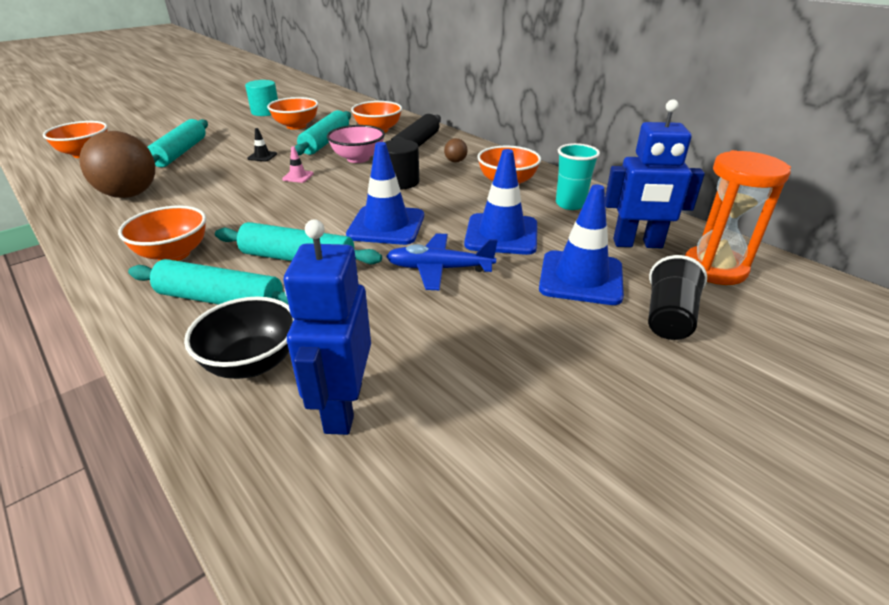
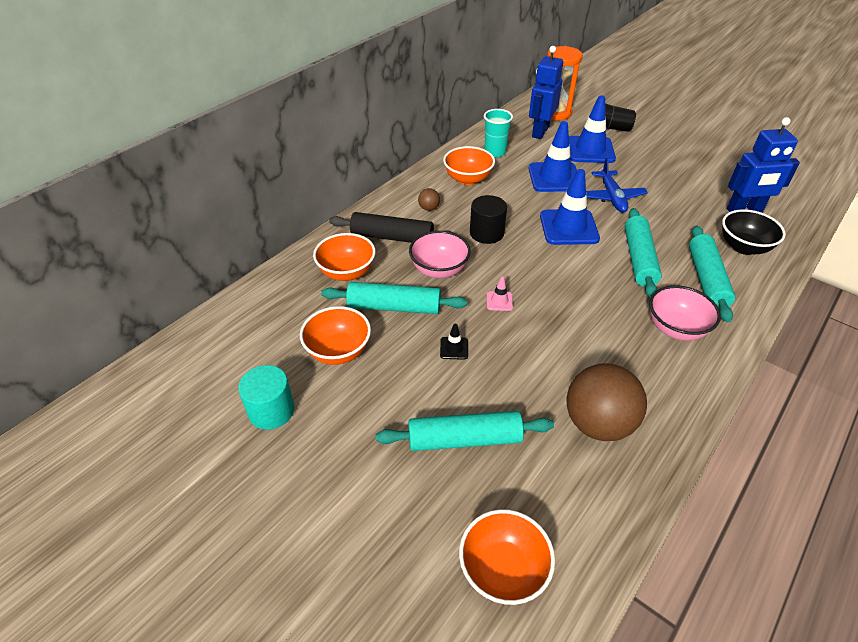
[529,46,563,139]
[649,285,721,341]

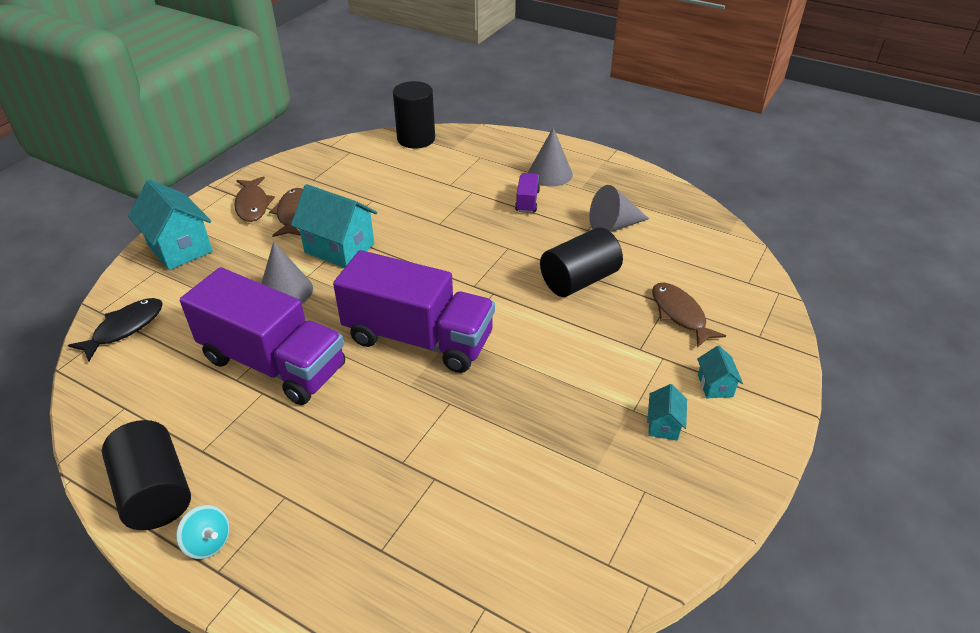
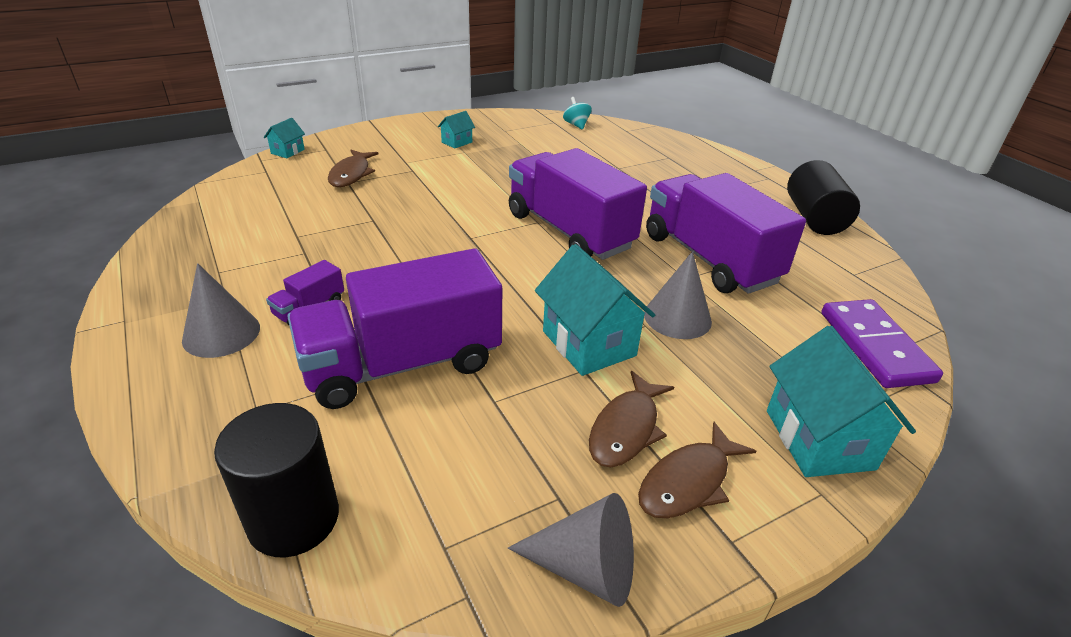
[638,422,756,518]
[508,493,634,607]
[540,227,623,297] (first image)
[821,299,943,388]
[264,118,305,158]
[563,97,592,130]
[287,248,502,409]

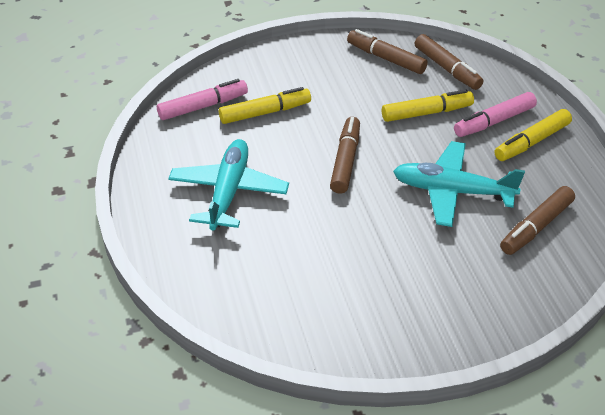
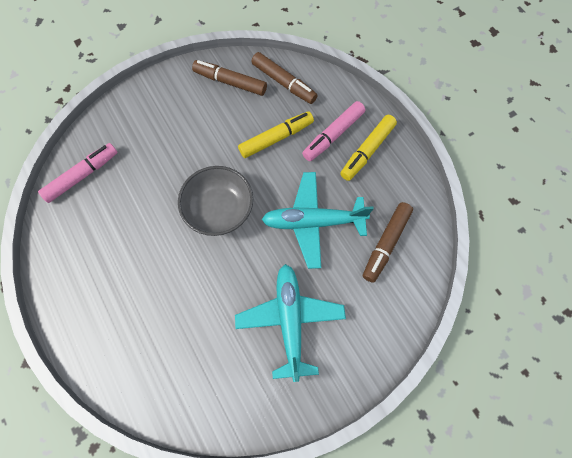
[219,87,311,124] (first image)
[178,166,253,236]
[235,264,346,382]

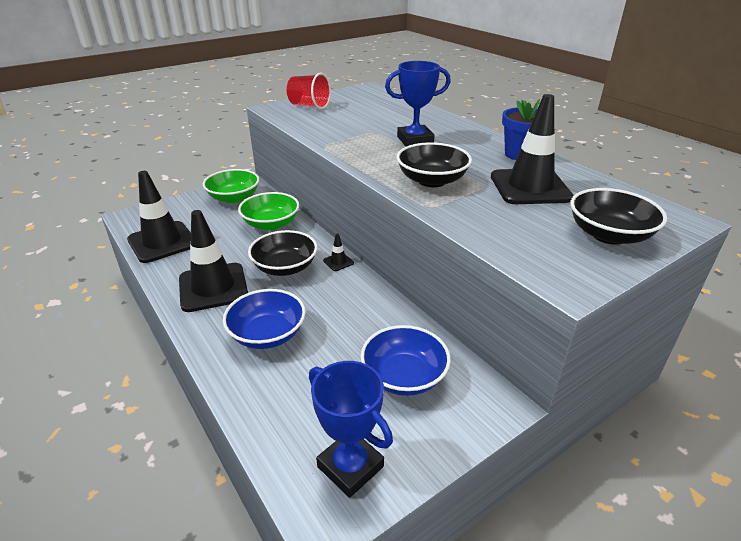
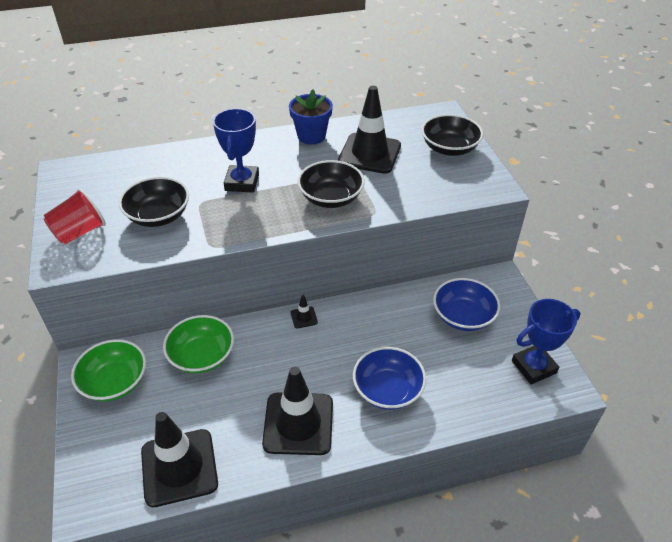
[119,177,189,227]

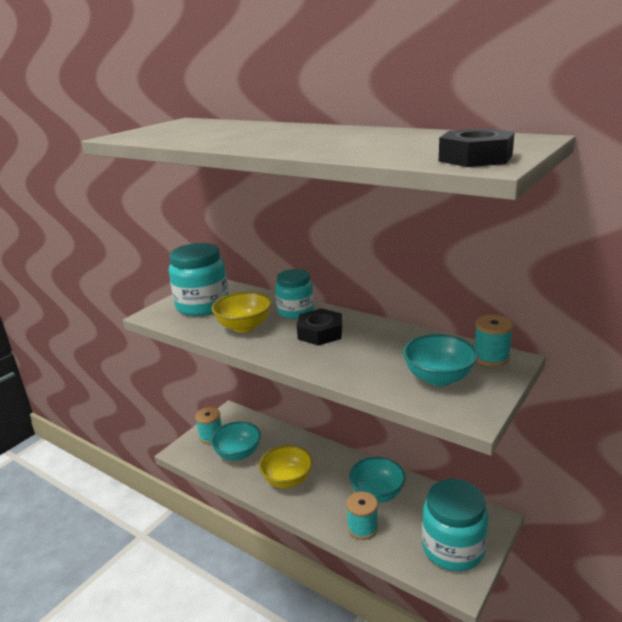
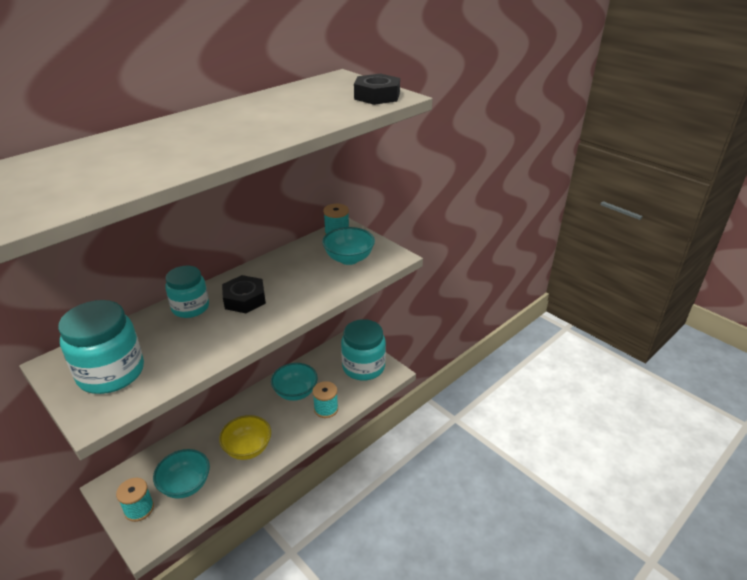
[211,292,272,333] (first image)

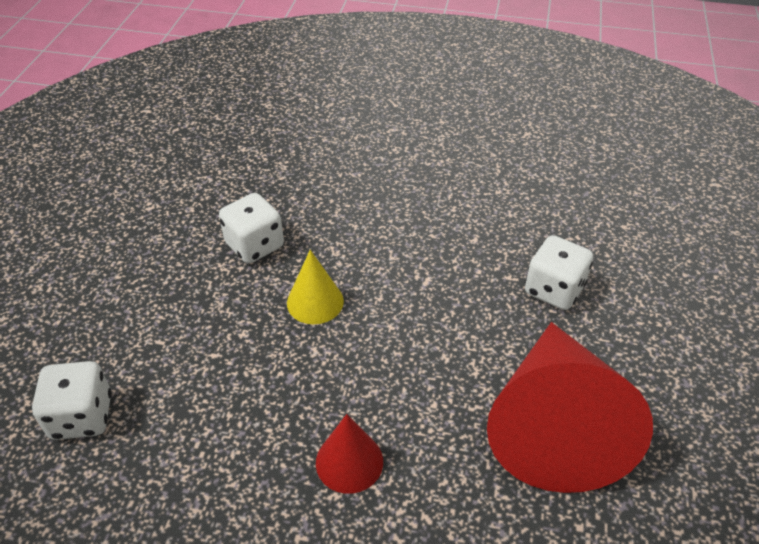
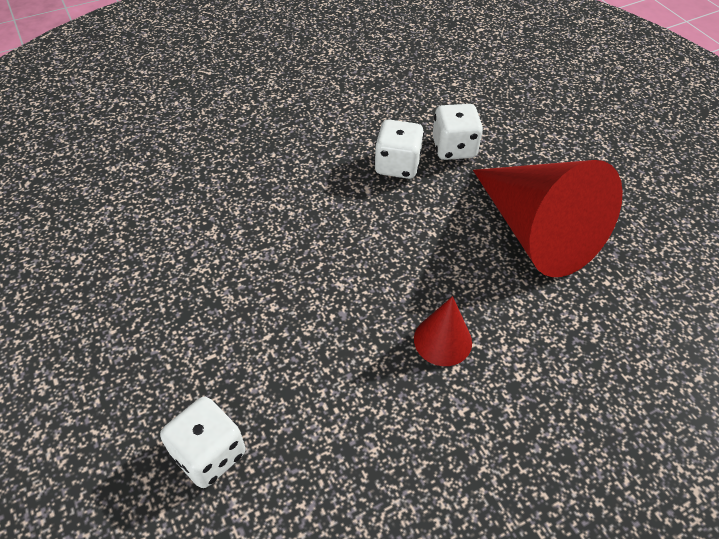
[374,119,424,179]
[287,250,344,324] (first image)

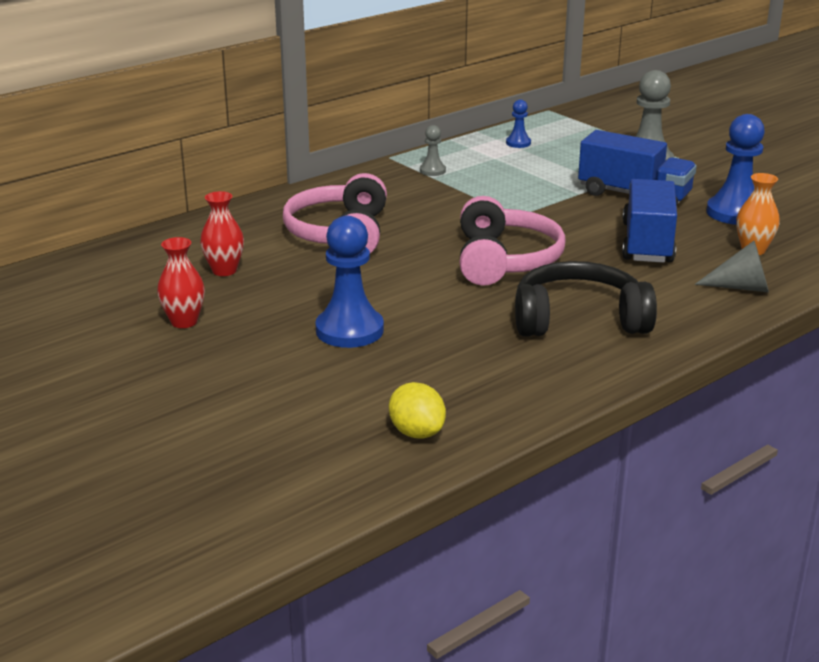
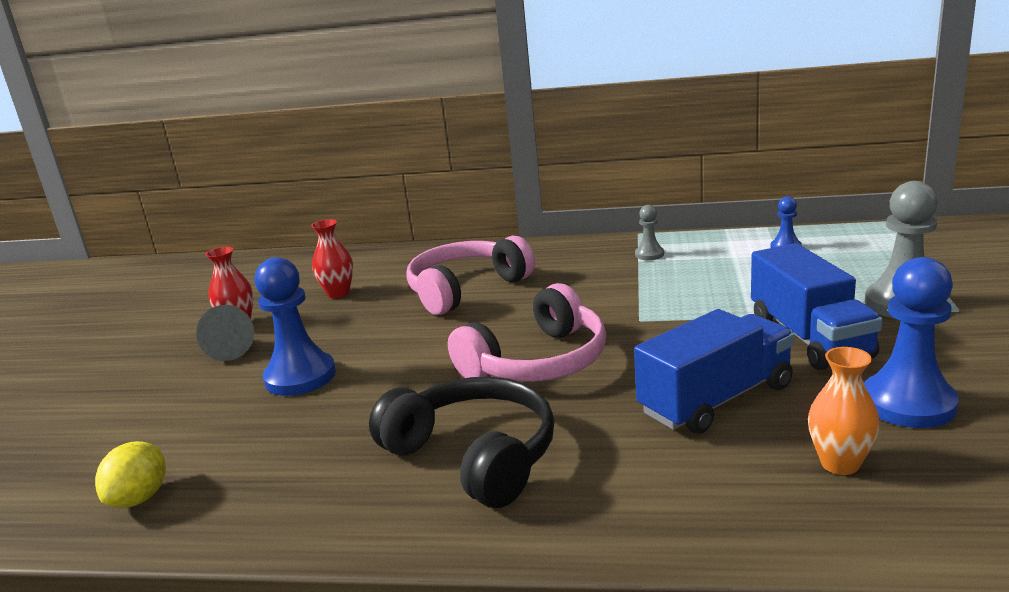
[196,305,254,361]

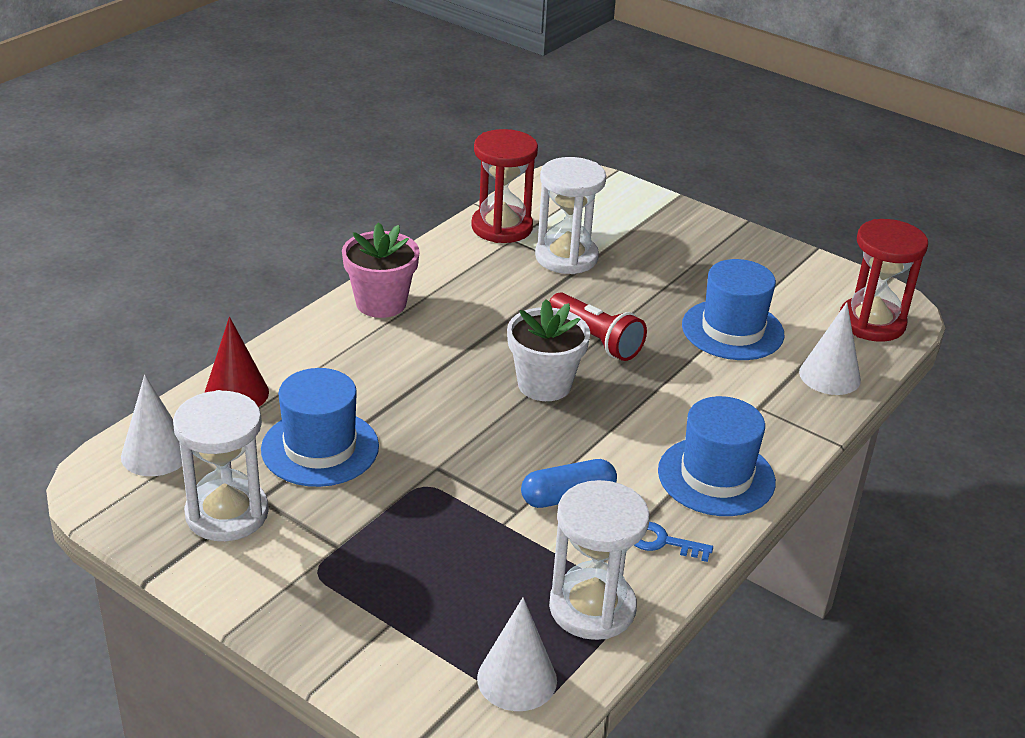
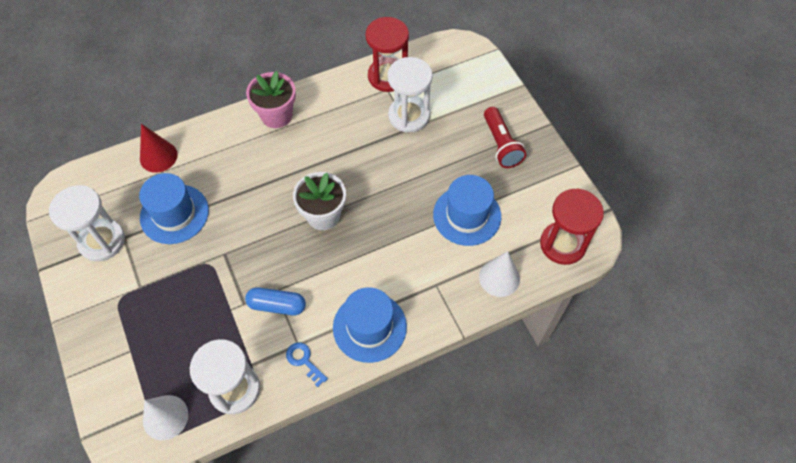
[484,107,526,168]
[121,375,182,476] (first image)

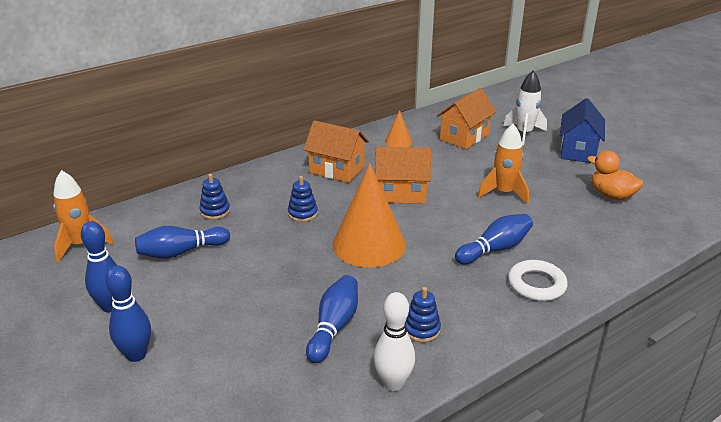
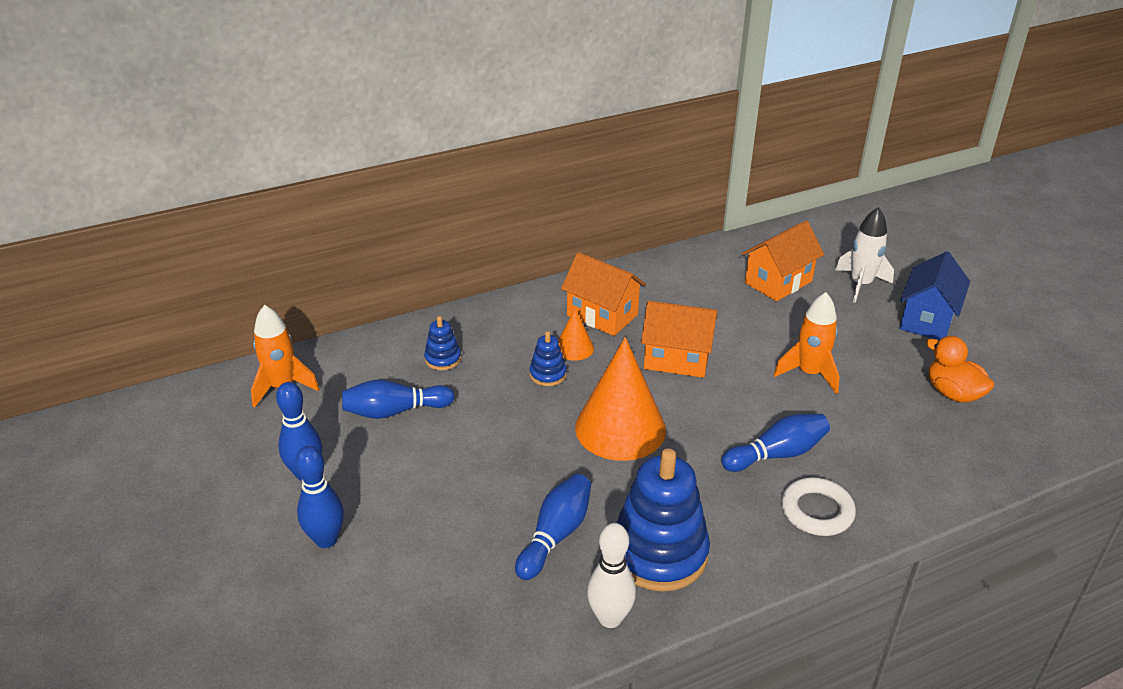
[558,309,594,361]
[616,448,710,592]

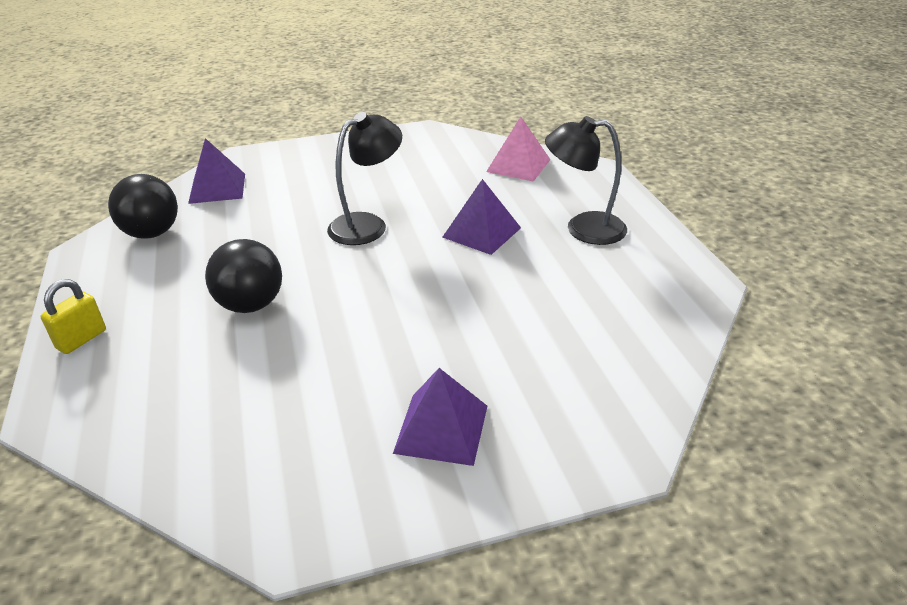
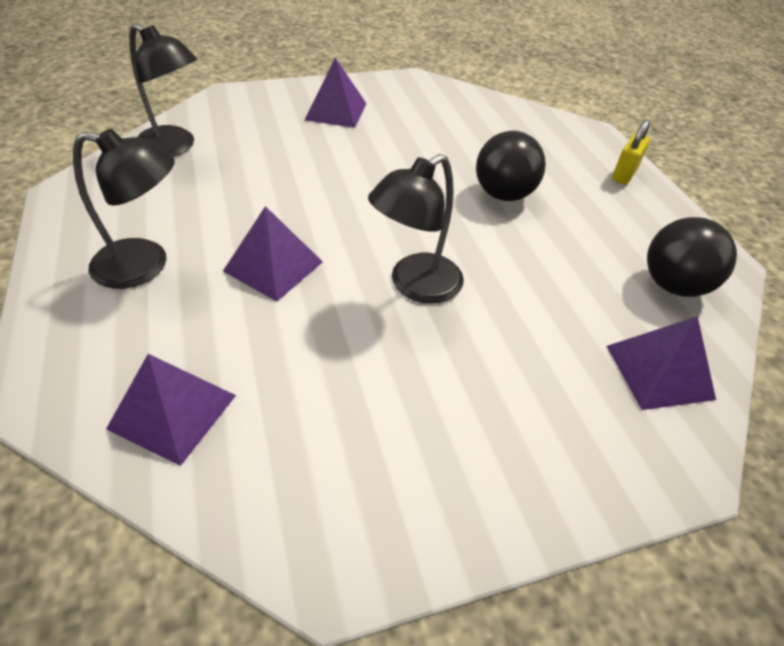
[106,354,236,466]
[129,23,197,157]

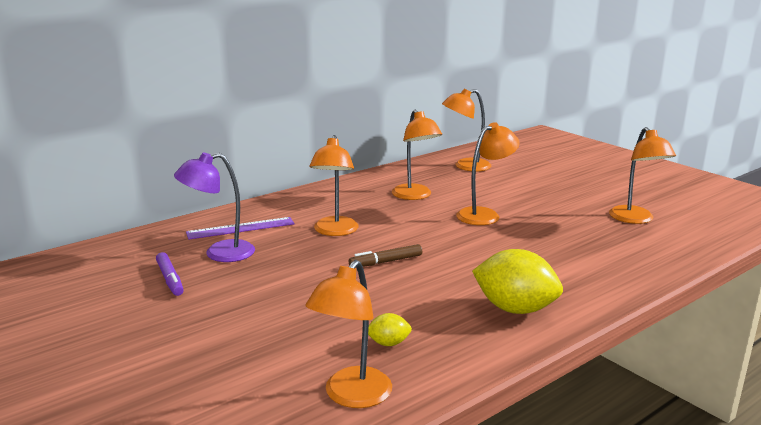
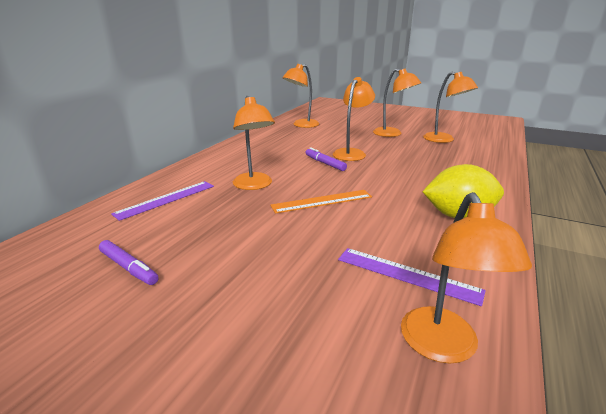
[373,69,421,137]
[174,152,255,262] (first image)
[270,190,372,214]
[338,248,486,306]
[306,147,347,171]

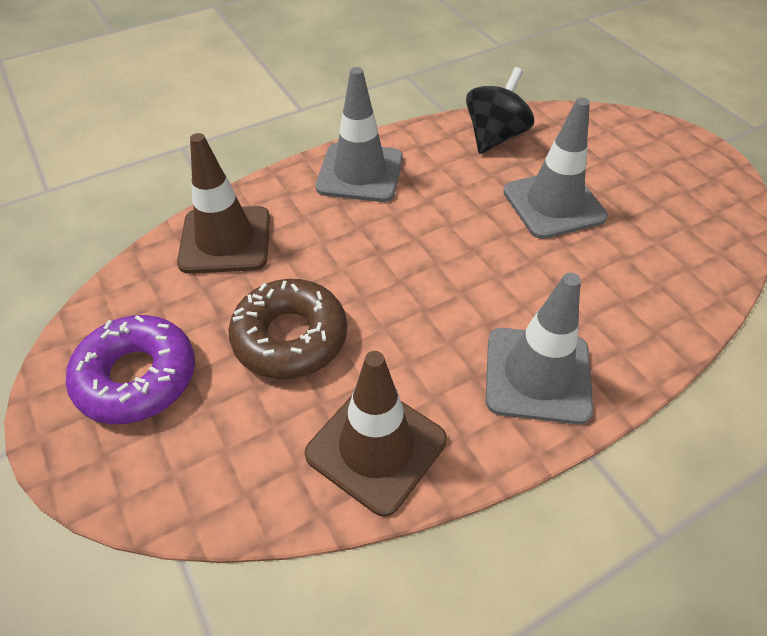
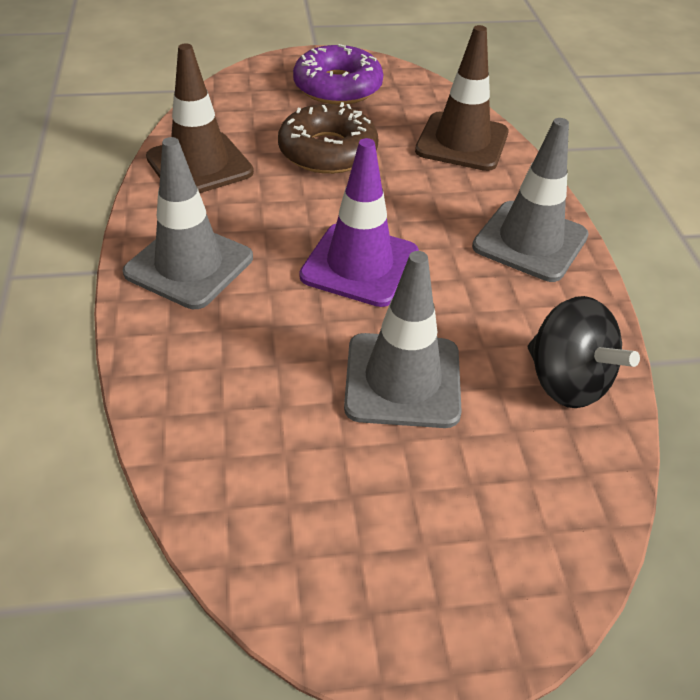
[299,138,419,307]

